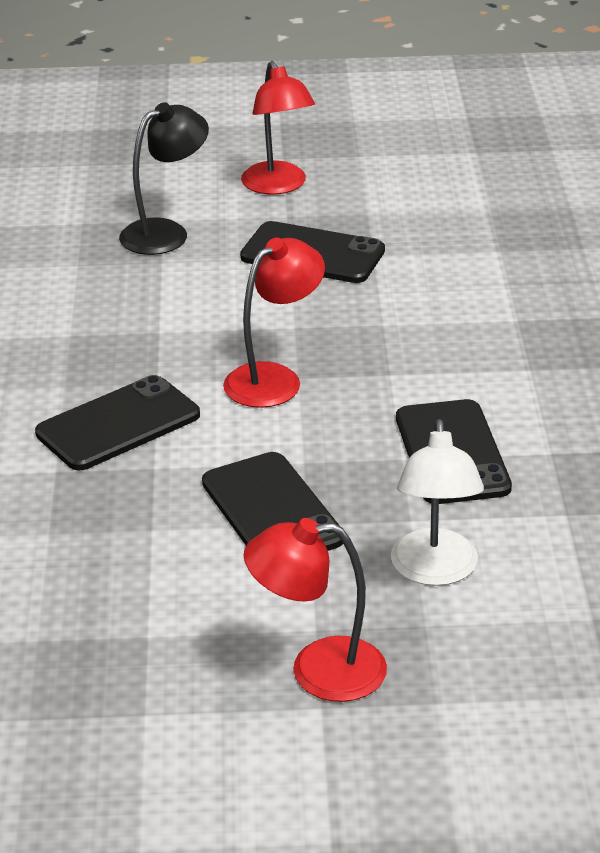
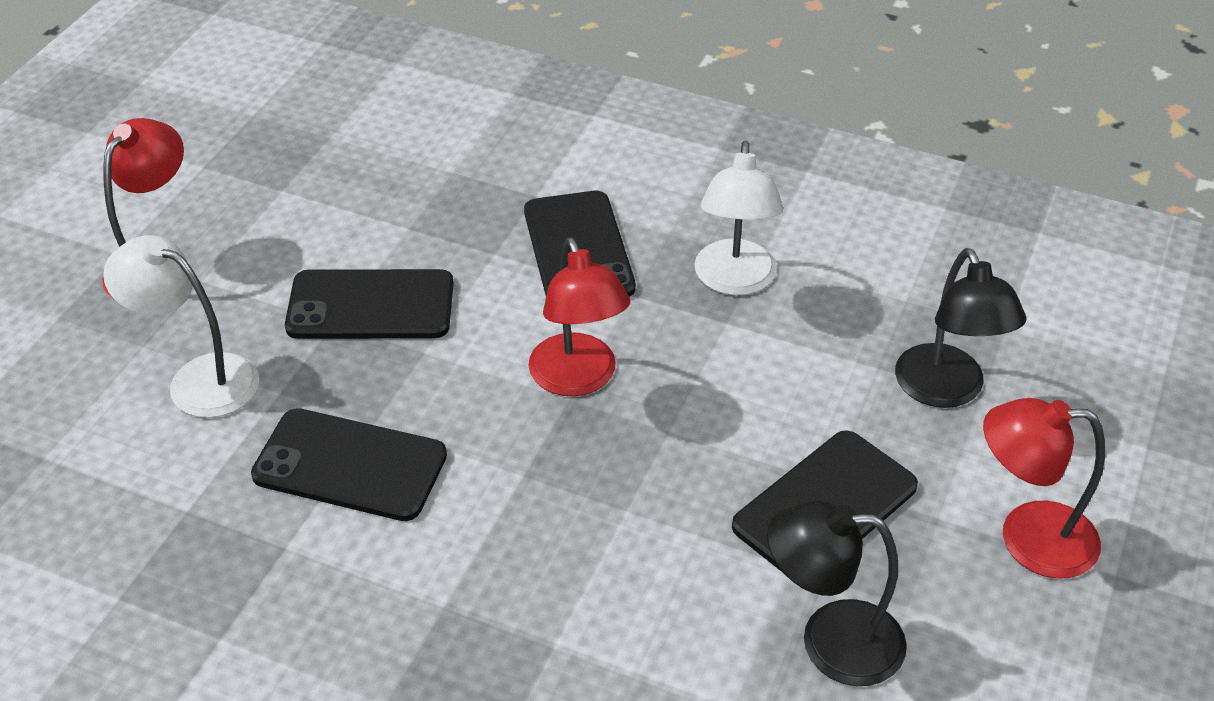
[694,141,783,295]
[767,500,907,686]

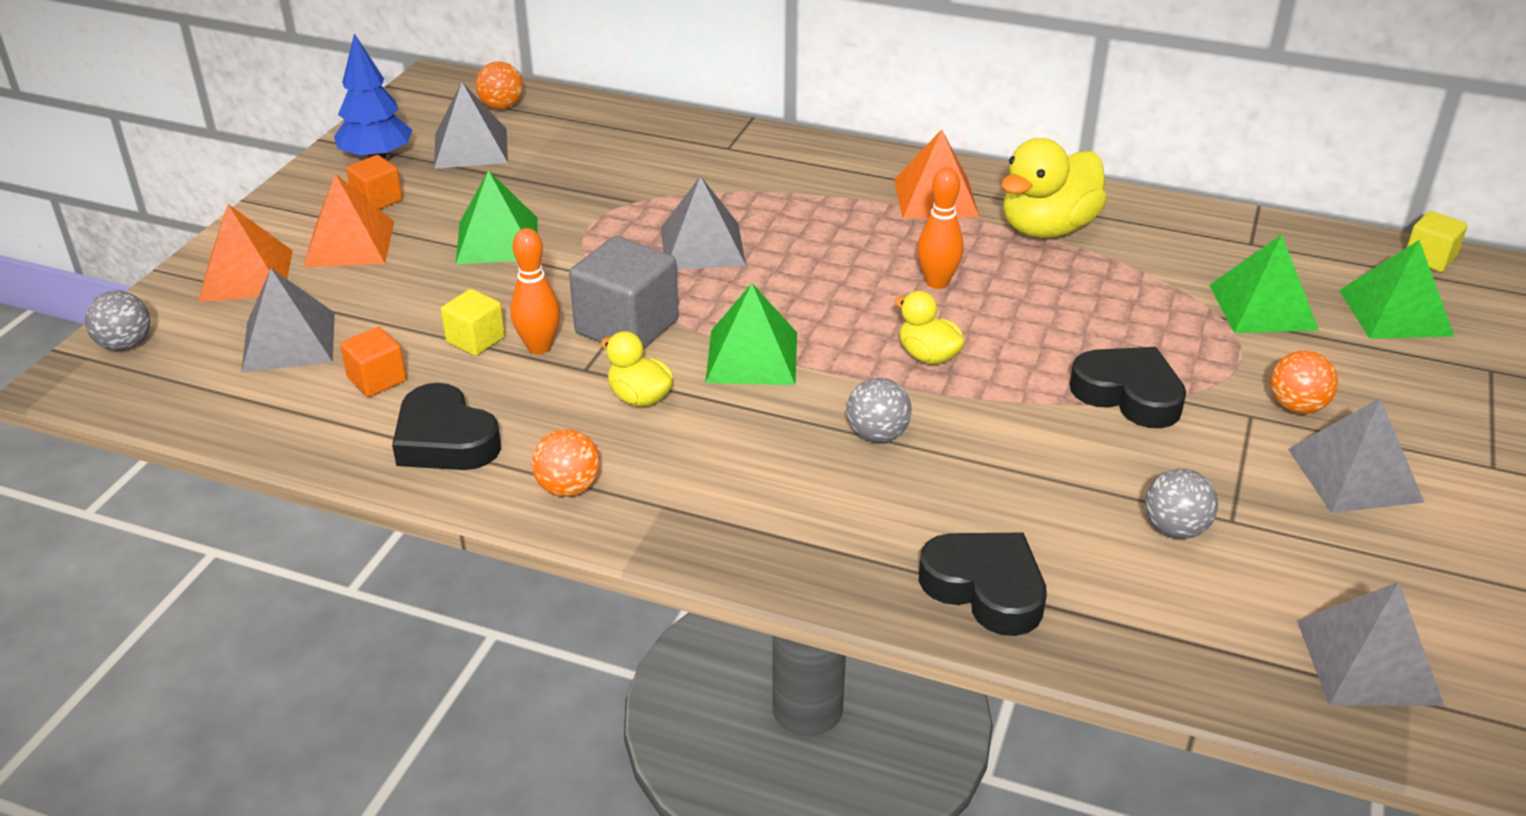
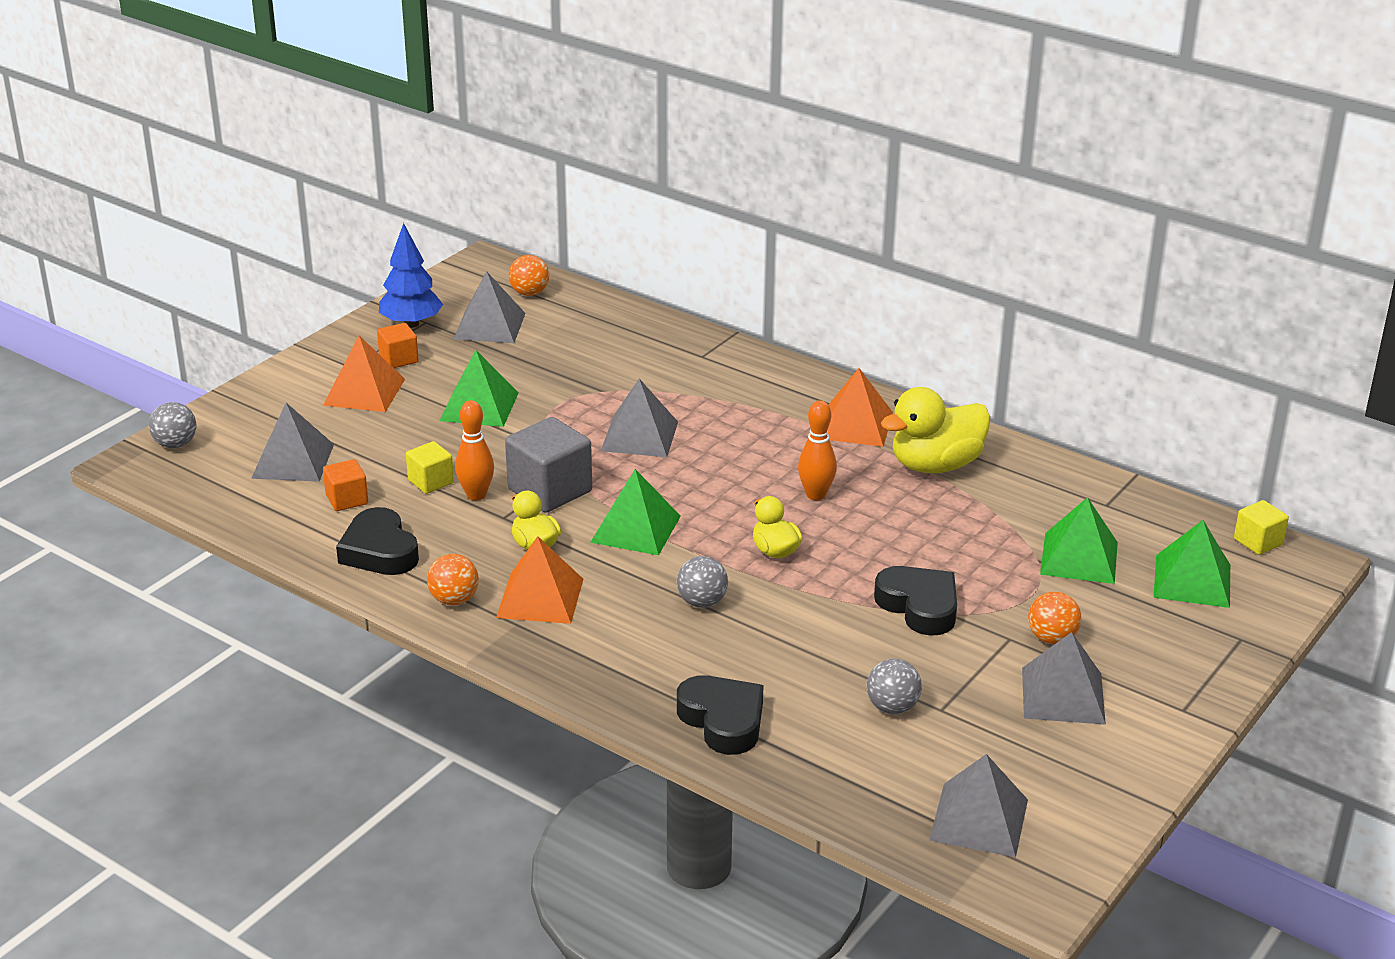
[496,536,583,624]

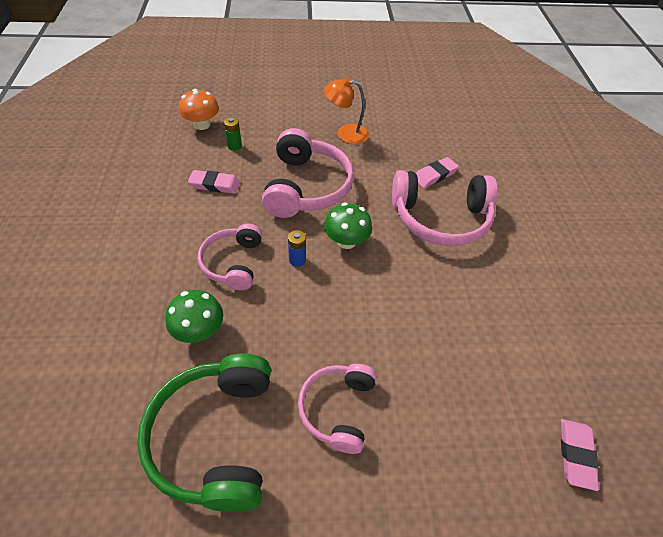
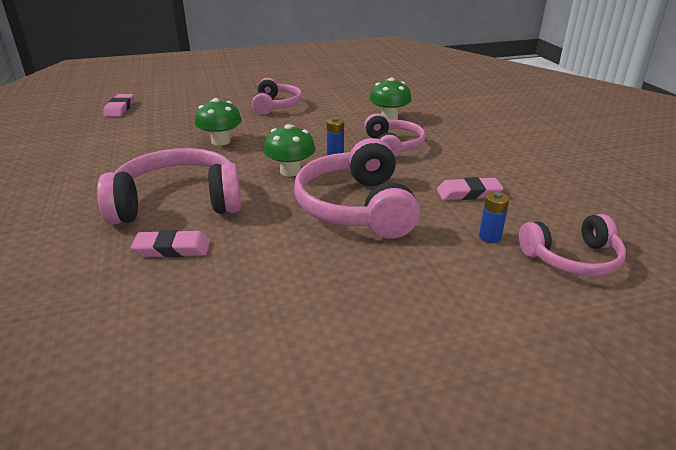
[324,77,369,144] (first image)
[519,214,626,277]
[479,192,509,243]
[131,230,210,258]
[137,353,271,512] (first image)
[195,98,242,146]

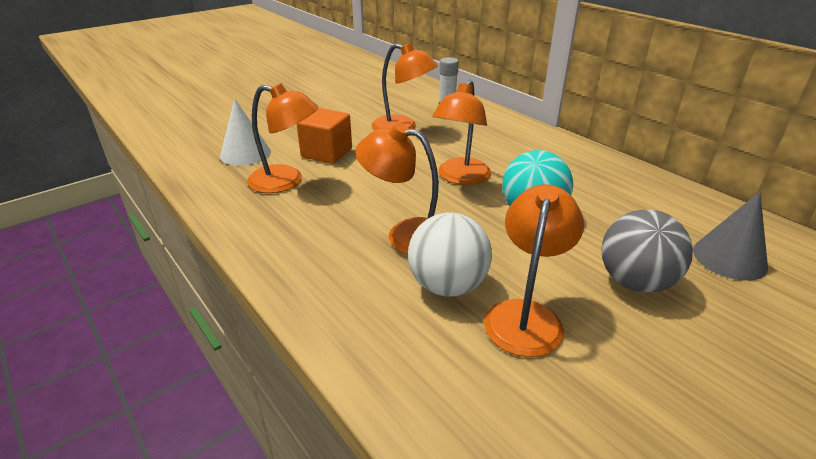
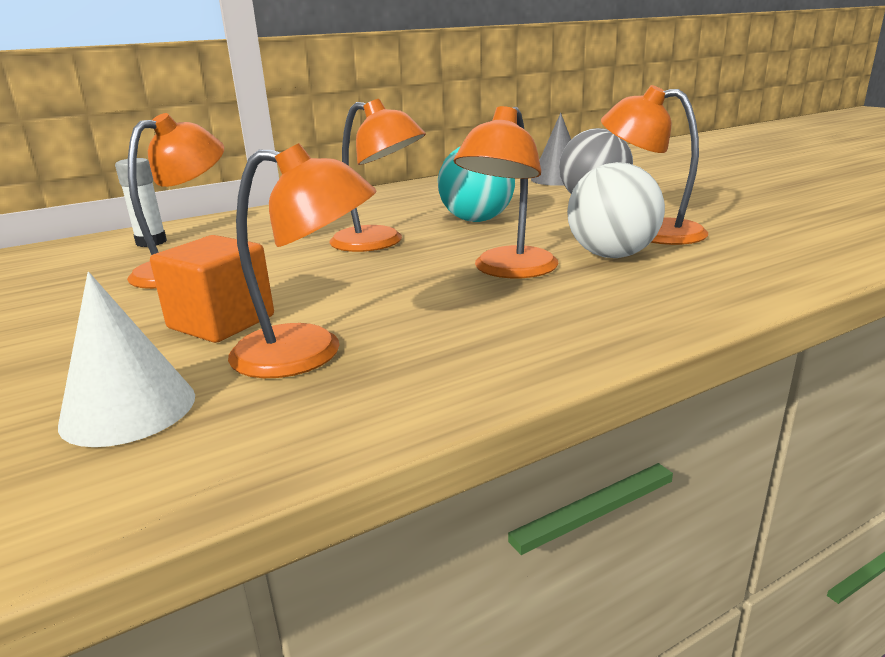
[228,143,377,378]

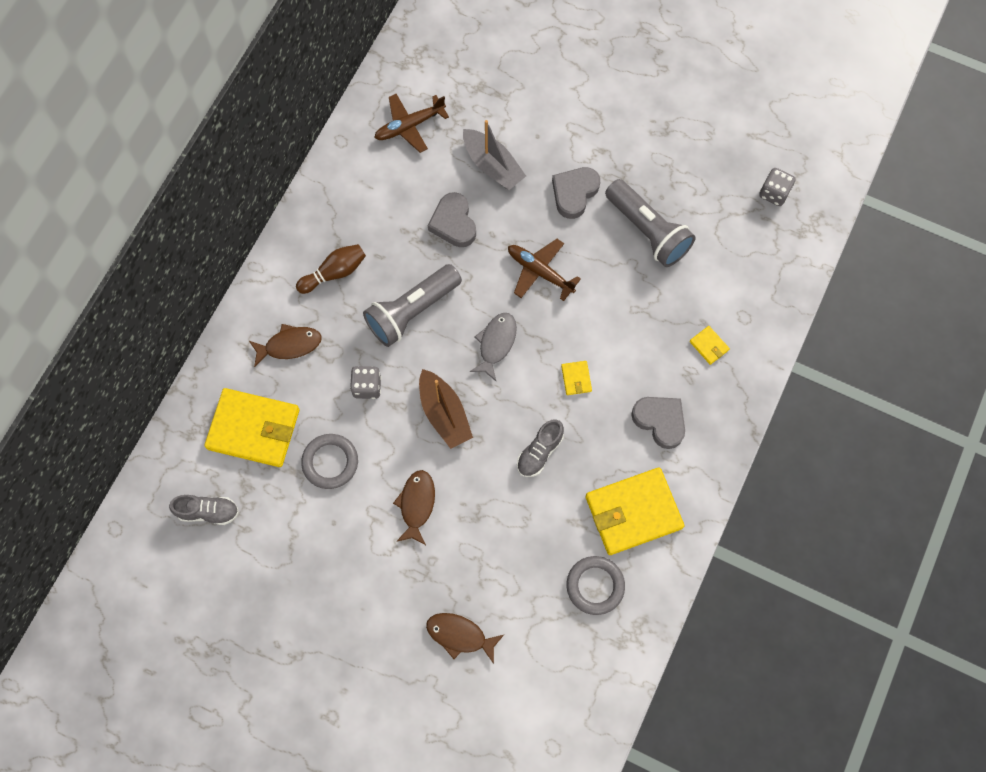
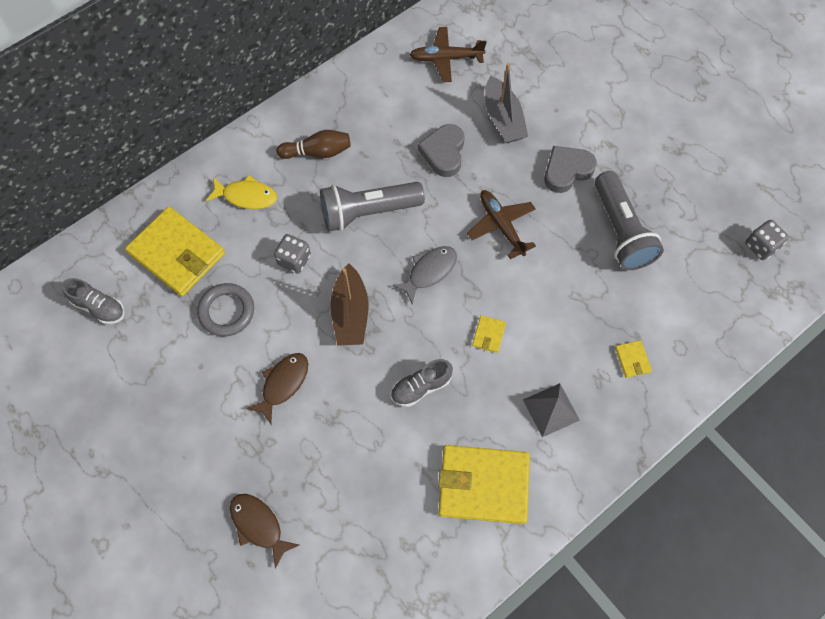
[206,175,277,209]
[523,383,580,437]
[567,556,625,615] (first image)

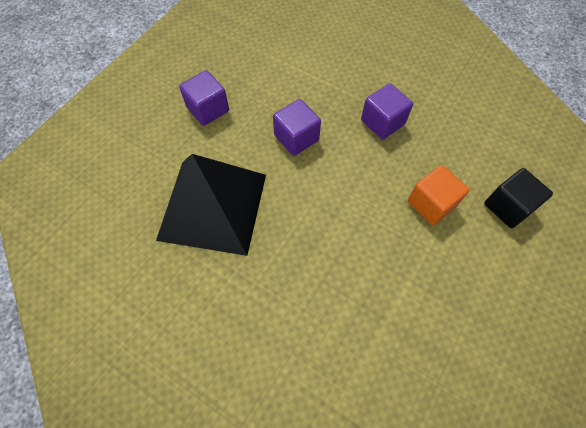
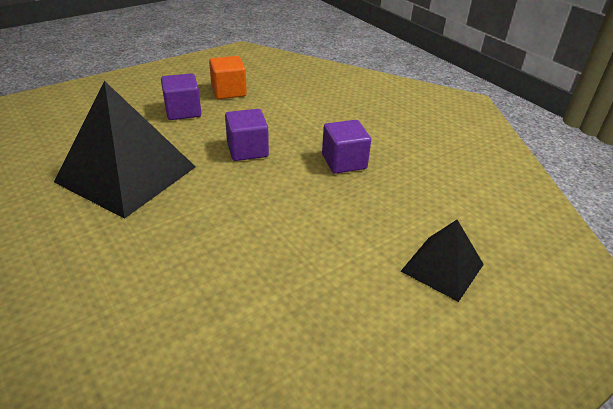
[209,56,247,99]
[401,220,484,302]

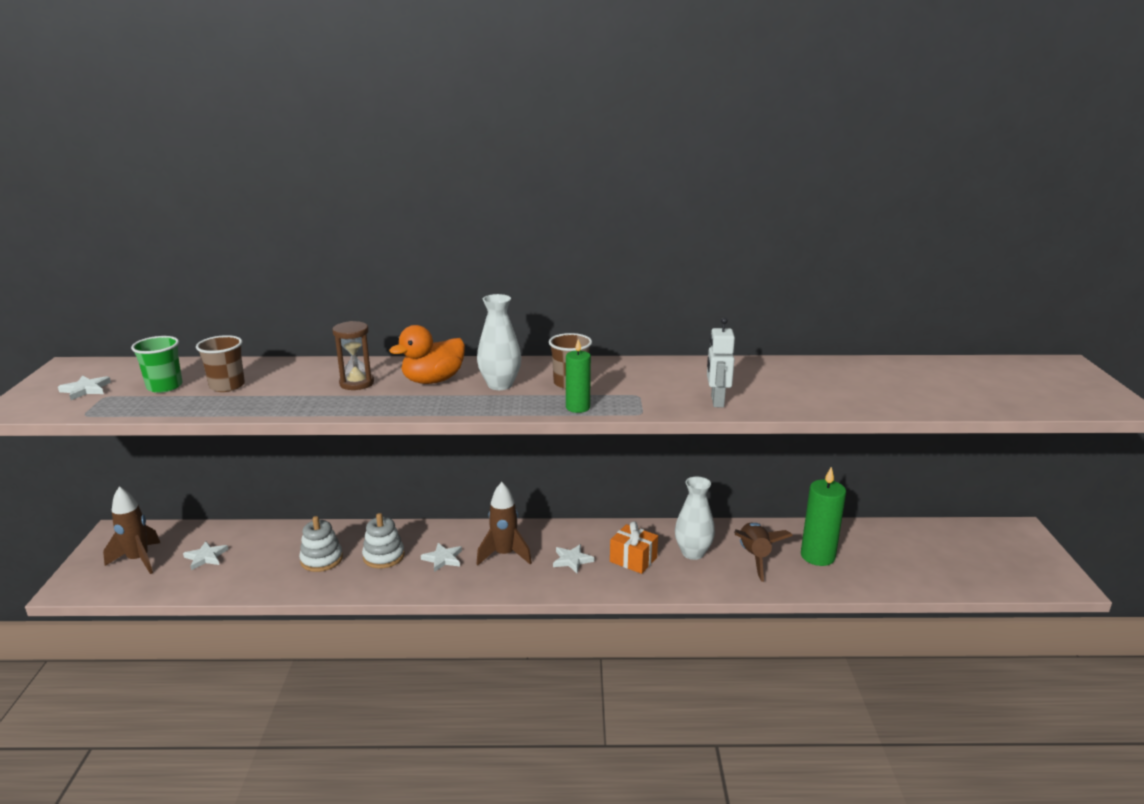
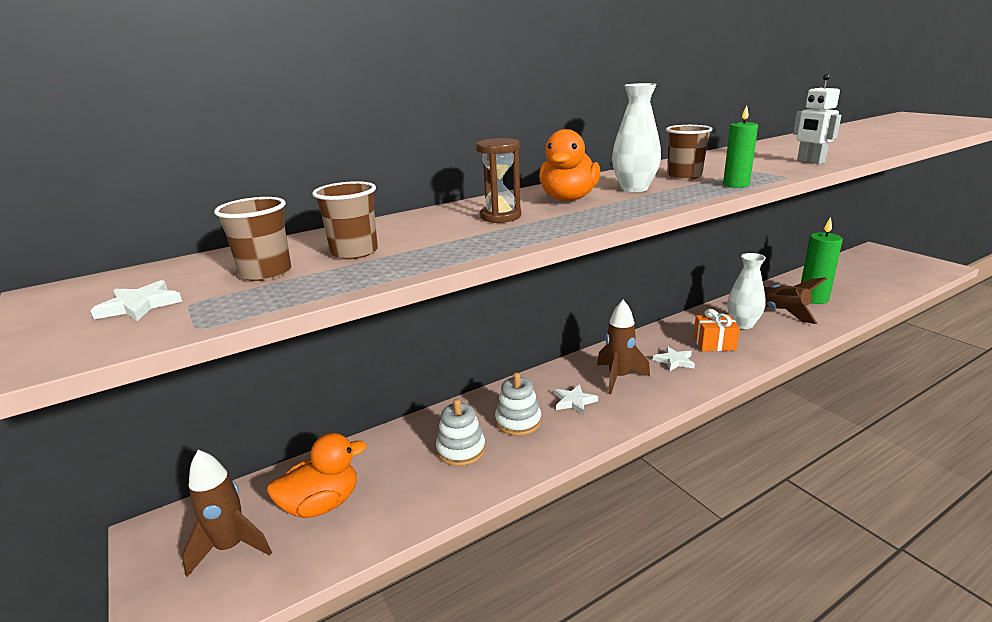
[214,197,291,281]
[266,433,367,518]

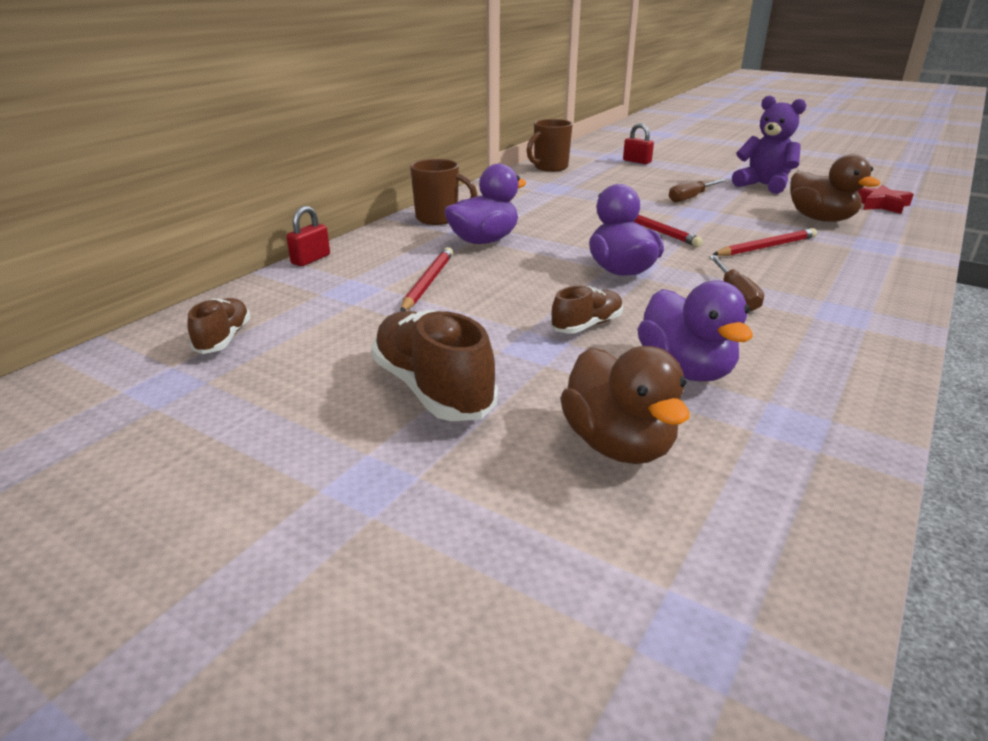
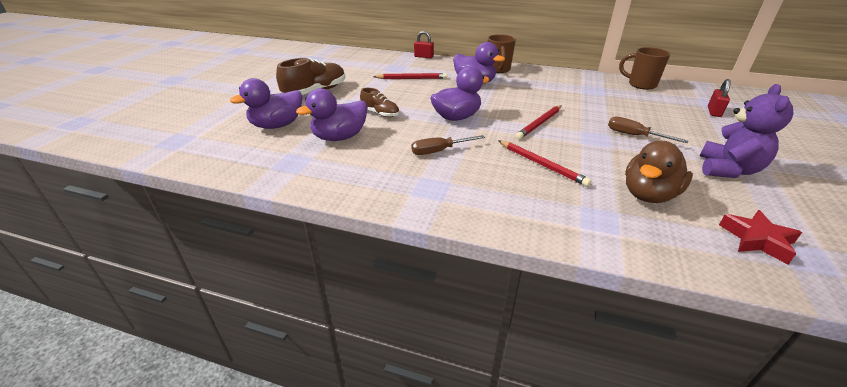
[187,298,251,354] (first image)
[230,78,302,129]

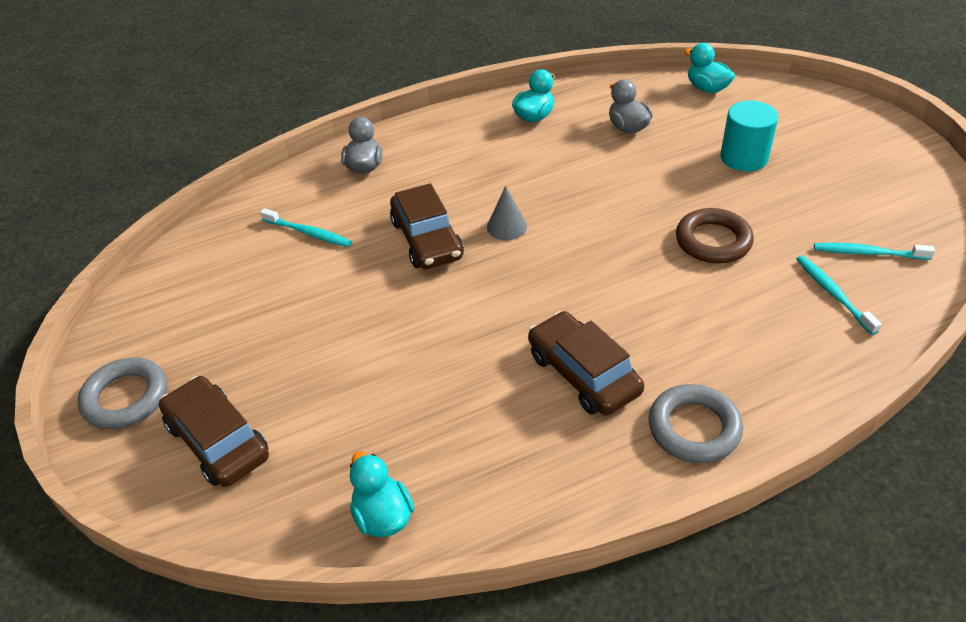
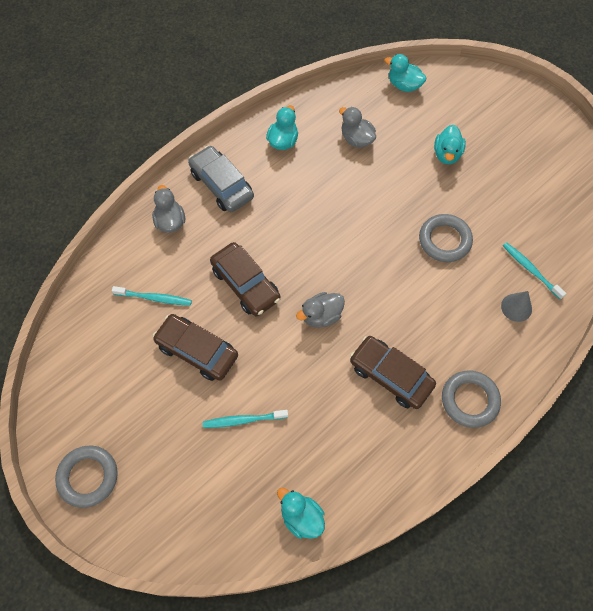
[434,125,466,164]
[501,291,532,322]
[419,214,473,262]
[203,410,288,428]
[153,314,238,381]
[188,146,254,212]
[296,292,345,328]

